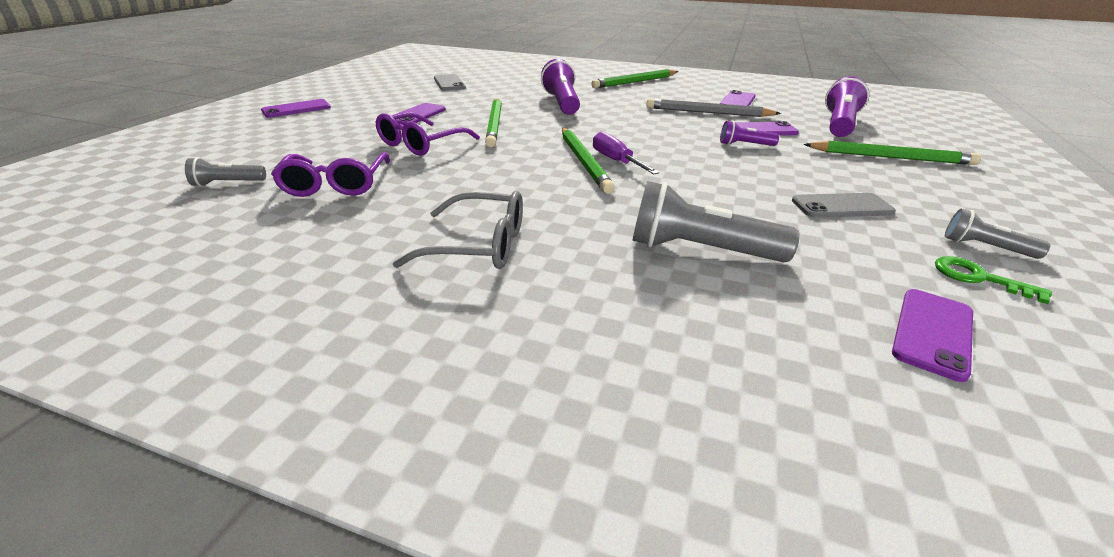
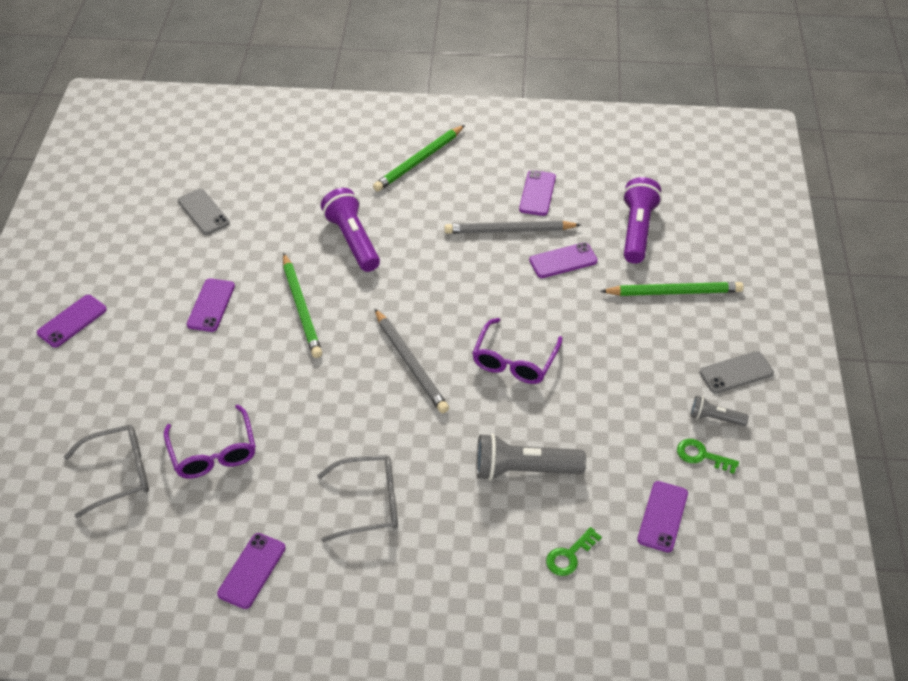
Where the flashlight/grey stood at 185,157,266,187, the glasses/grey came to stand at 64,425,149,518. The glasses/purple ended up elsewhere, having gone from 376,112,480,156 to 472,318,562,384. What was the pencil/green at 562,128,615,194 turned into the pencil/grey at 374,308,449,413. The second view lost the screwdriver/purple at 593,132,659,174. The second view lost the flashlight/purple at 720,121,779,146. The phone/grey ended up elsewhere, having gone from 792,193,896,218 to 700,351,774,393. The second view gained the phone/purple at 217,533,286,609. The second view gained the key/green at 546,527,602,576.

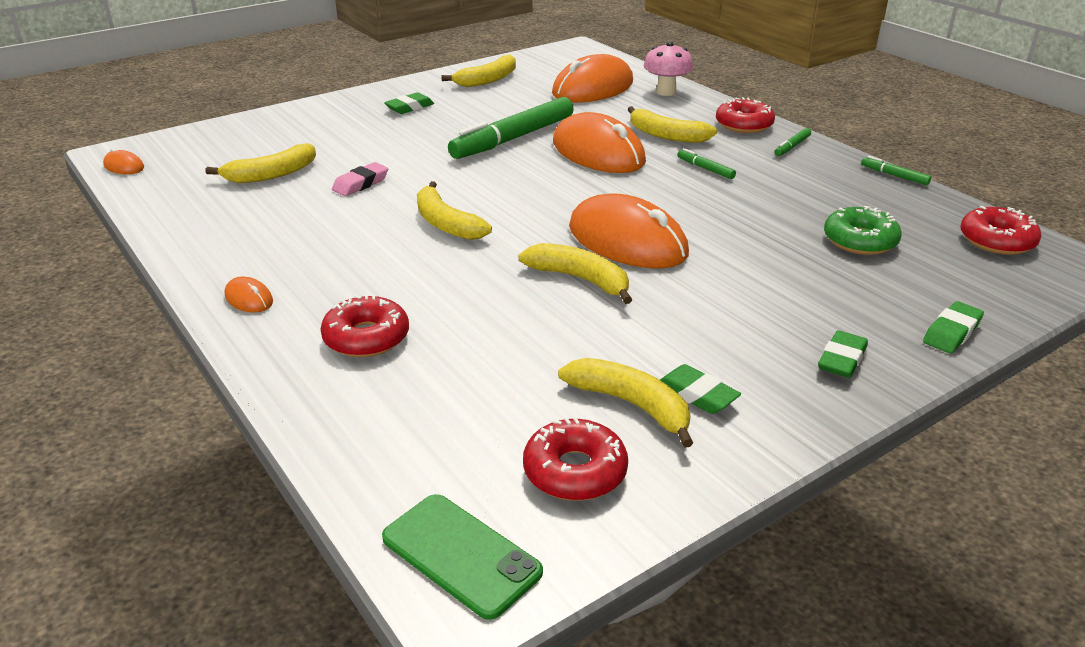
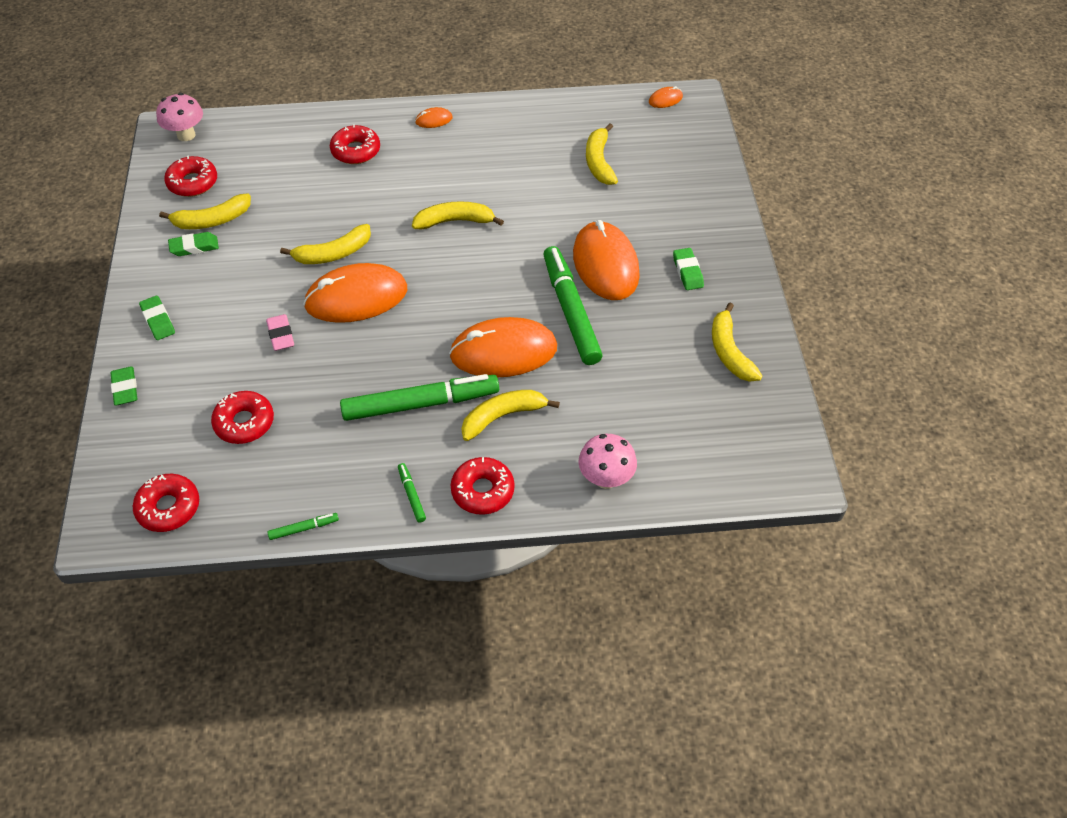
The eraser/pink ended up elsewhere, having gone from 332,162,388,196 to 266,314,294,351. Where the phone/green stood at 382,494,543,620, the mushroom/pink came to stand at 156,93,203,141. The mouse/orange ended up elsewhere, having gone from 552,54,633,103 to 573,220,640,300. The size of the marker/green at 677,148,736,179 changed by a factor of 2.42. What was the donut/green at 824,206,902,255 turned into the donut/red at 211,391,274,444.

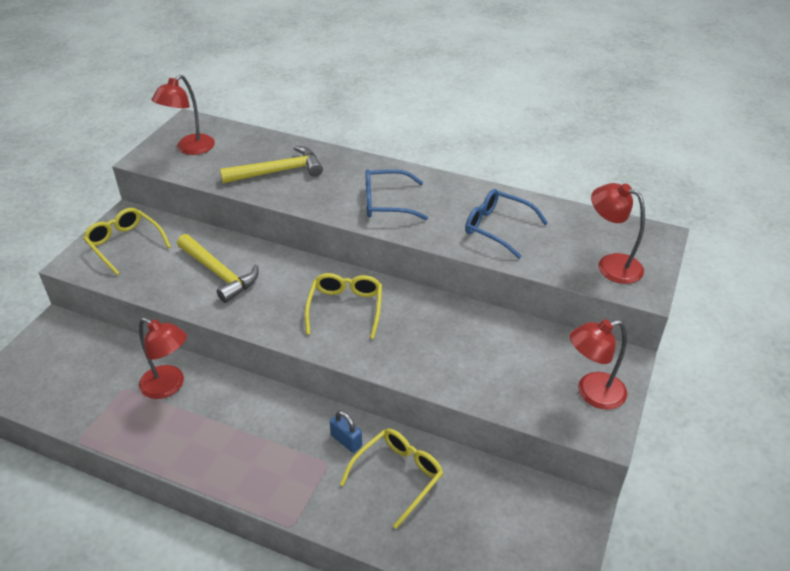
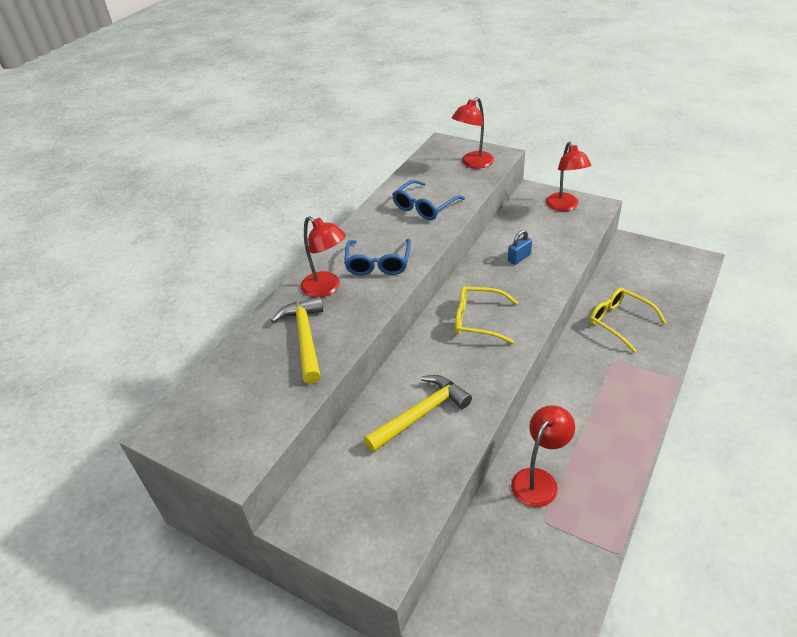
The second view lost the glasses/yellow at 83,208,171,275. The lamp/red ended up elsewhere, having gone from 152,75,215,155 to 300,216,346,297. The padlock/blue ended up elsewhere, having gone from 330,410,362,453 to 508,230,532,265.

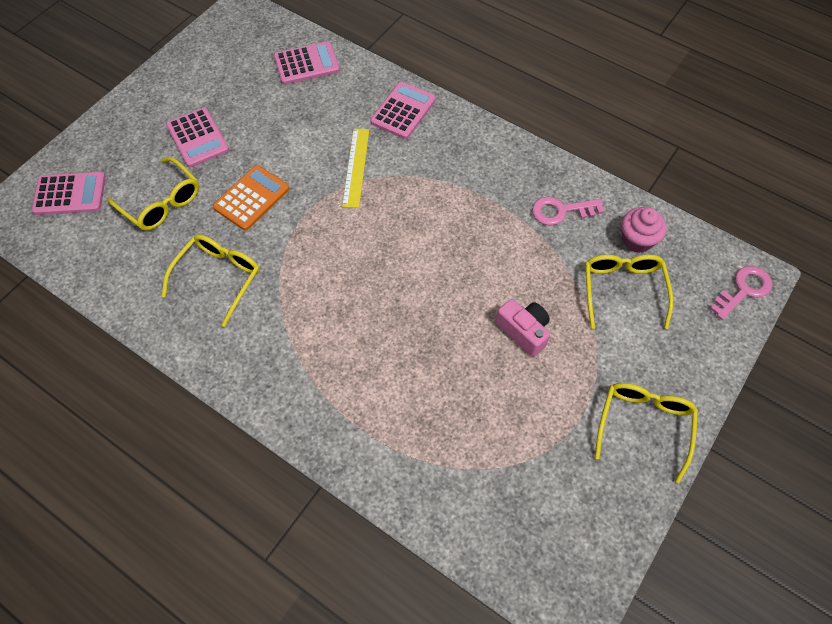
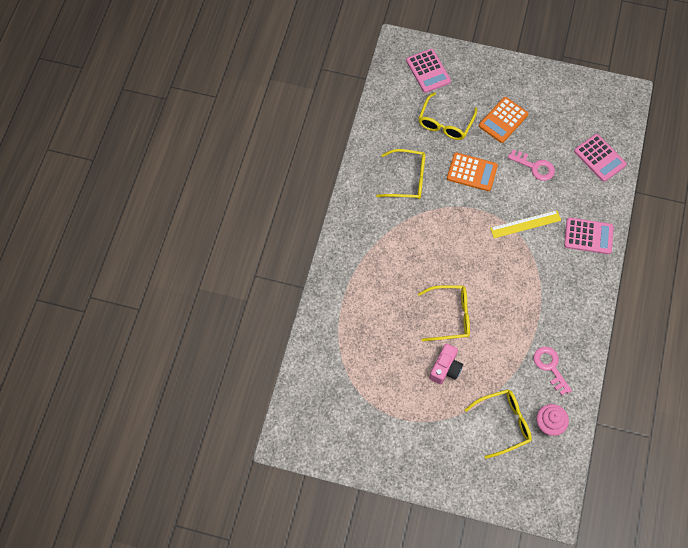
What was the calculator/pink at 166,108,229,168 turned into the calculator/orange at 479,97,529,143. The glasses/yellow ended up elsewhere, having gone from 595,383,698,483 to 418,285,470,341. The key/pink ended up elsewhere, having gone from 710,266,772,320 to 508,150,555,181.

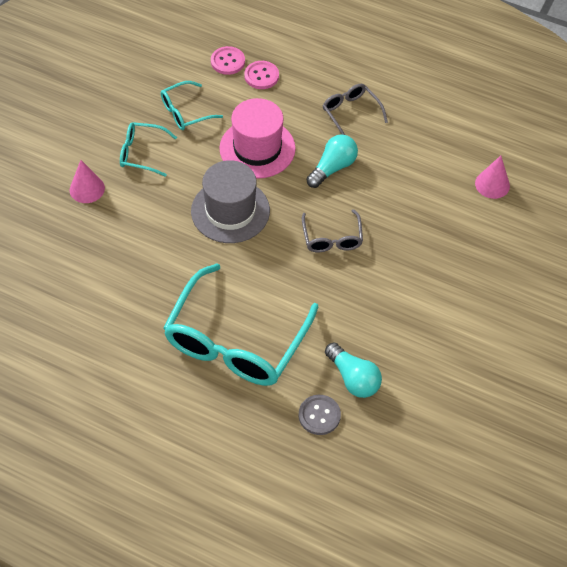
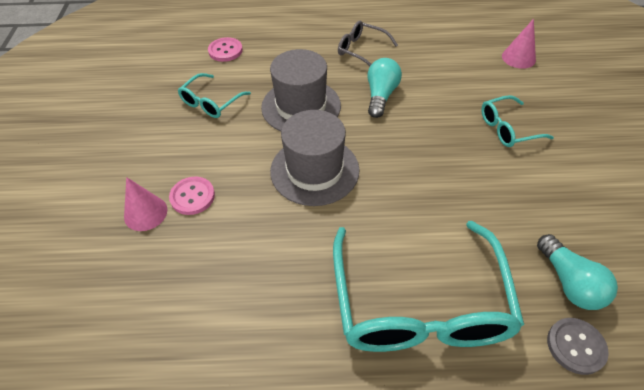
The glasses/turquoise ended up elsewhere, having gone from 120,122,177,177 to 481,95,554,147. What was the hat/pink at 219,98,296,179 turned into the hat/grey at 261,49,341,131. The button/pink ended up elsewhere, having gone from 245,61,279,89 to 169,177,215,215. The second view lost the glasses/grey at 302,209,363,252. The light bulb/turquoise at 325,342,382,398 ended up facing another way, 45 degrees clockwise from before.

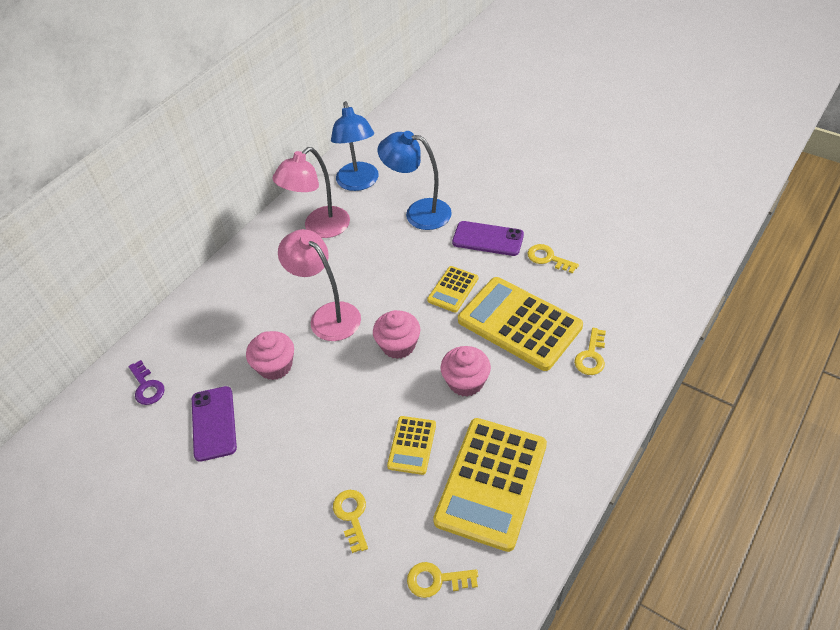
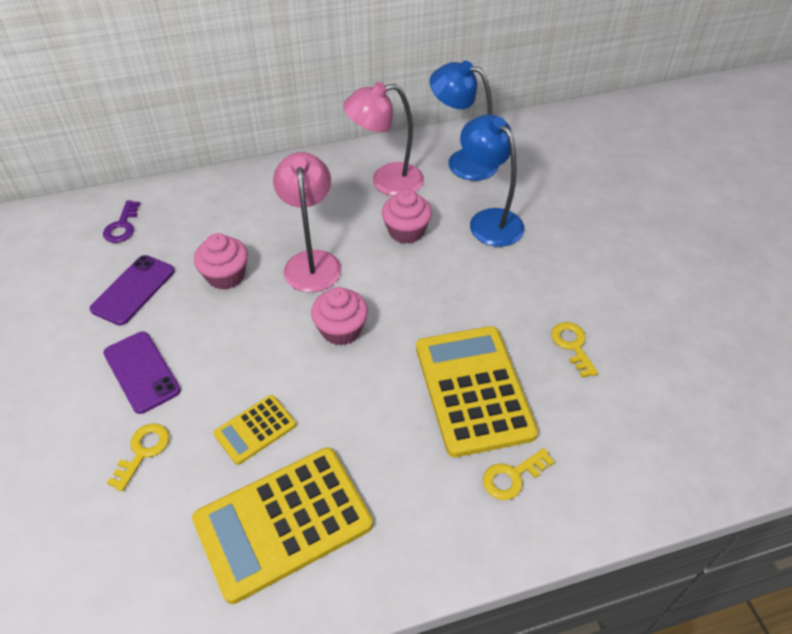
The lamp/blue at 331,101,379,191 ended up facing another way, 90 degrees clockwise from before. The second view lost the key/yellow at 407,562,478,598. The second view lost the calculator/yellow at 427,266,478,312. The cupcake/pink ended up elsewhere, having gone from 441,346,491,397 to 382,189,432,244. The phone/purple ended up elsewhere, having gone from 452,221,524,256 to 103,331,181,414.

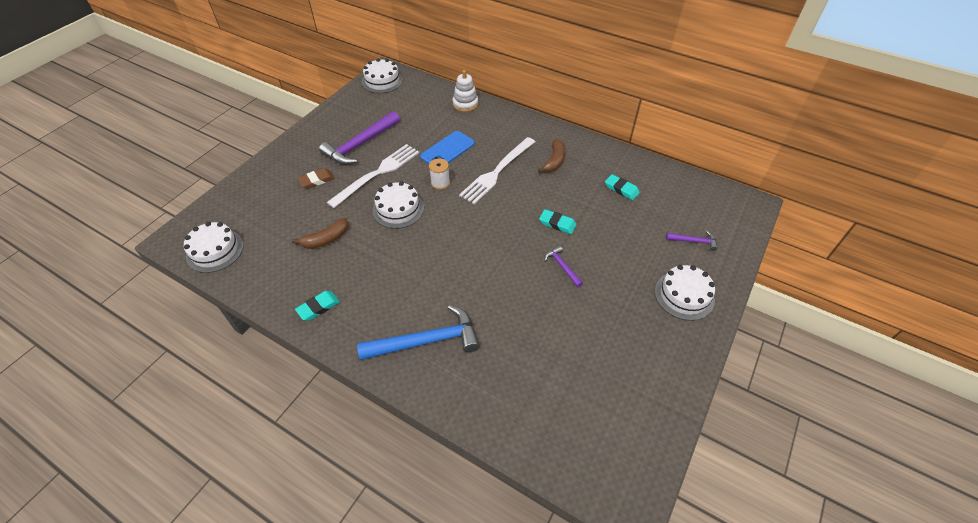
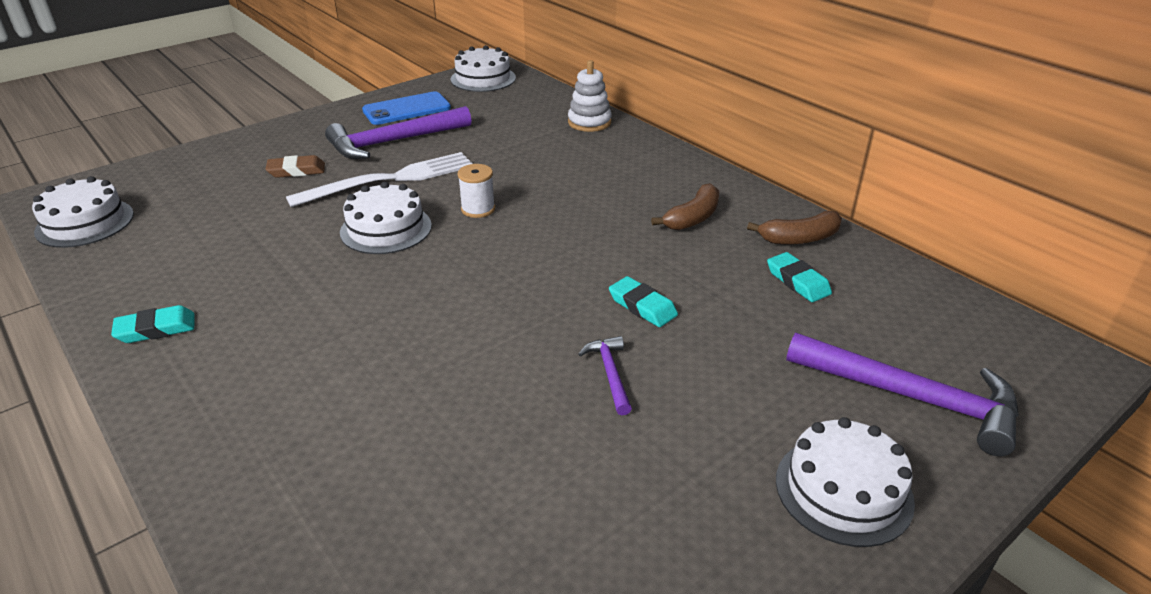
The banana/brown ended up elsewhere, having gone from 292,218,349,249 to 747,211,842,245. The second view lost the hammer/blue at 357,305,480,360. The phone/blue ended up elsewhere, having gone from 420,131,475,164 to 362,91,451,125. The second view lost the fork/white at 459,137,535,204. The size of the hammer/purple at 666,231,718,251 changed by a factor of 2.08.

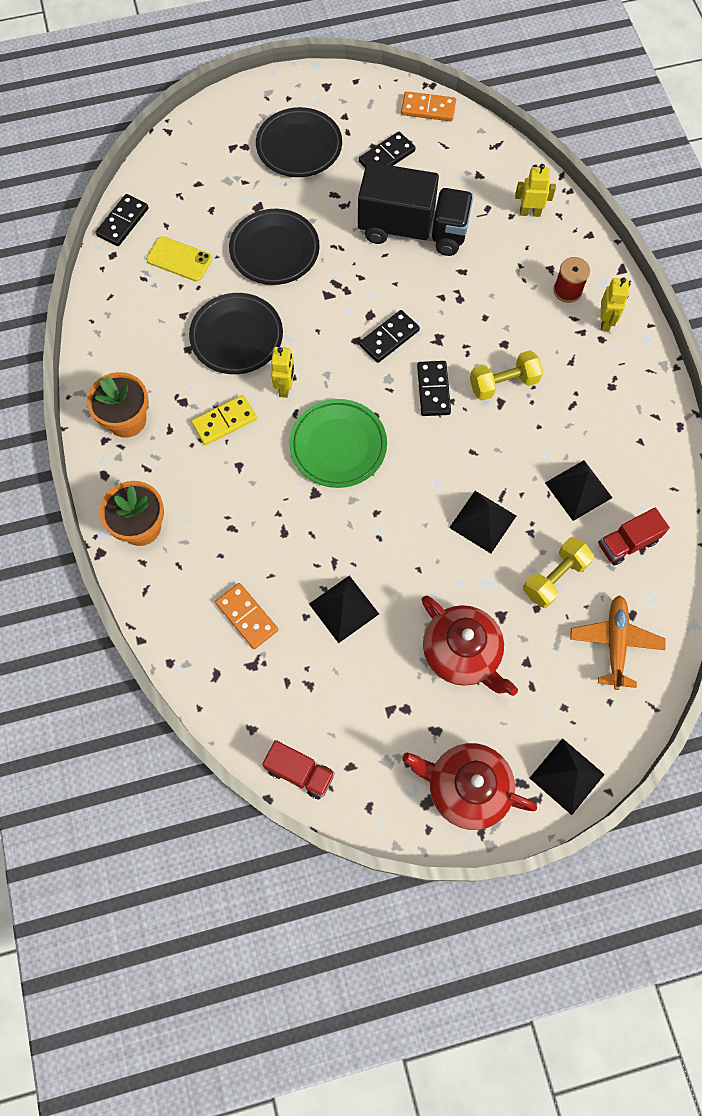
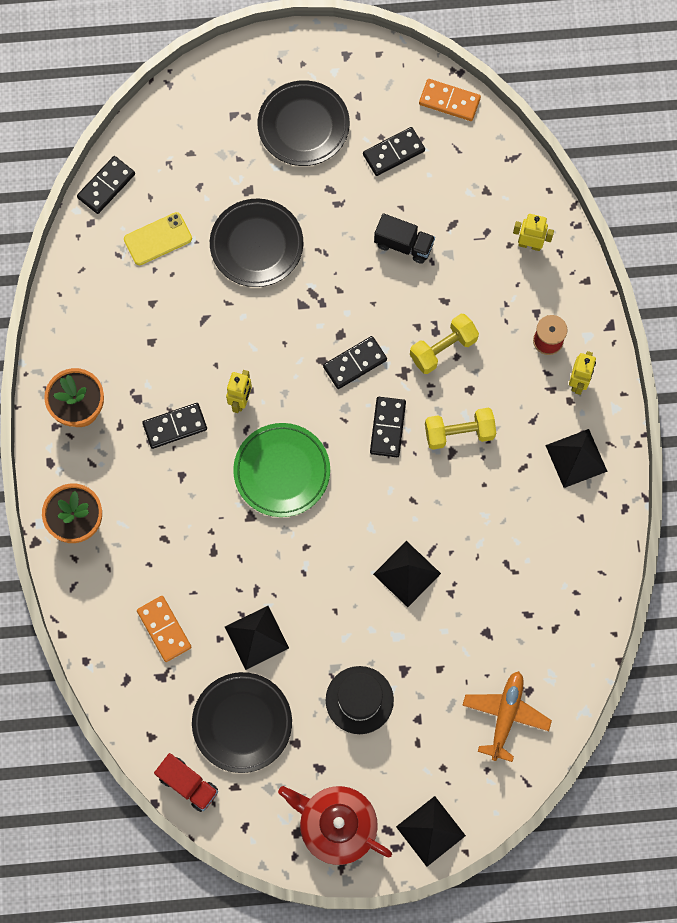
The phone/yellow at 146,236,212,282 ended up facing another way, 60 degrees counterclockwise from before. The plate/black ended up elsewhere, having gone from 189,293,283,374 to 192,672,292,773. What was the domino/yellow at 191,395,257,445 turned into the domino/black at 142,403,207,449. The size of the truck/black at 358,162,474,256 changed by a factor of 0.51. Where the teapot/red stood at 421,596,518,696, the hat/black came to stand at 326,666,394,734. The dumbbell/yellow ended up elsewhere, having gone from 523,537,594,608 to 410,314,479,374. The pyramid/black ended up elsewhere, having gone from 545,460,612,521 to 545,429,608,488. The second view lost the truck/red at 598,507,670,566.

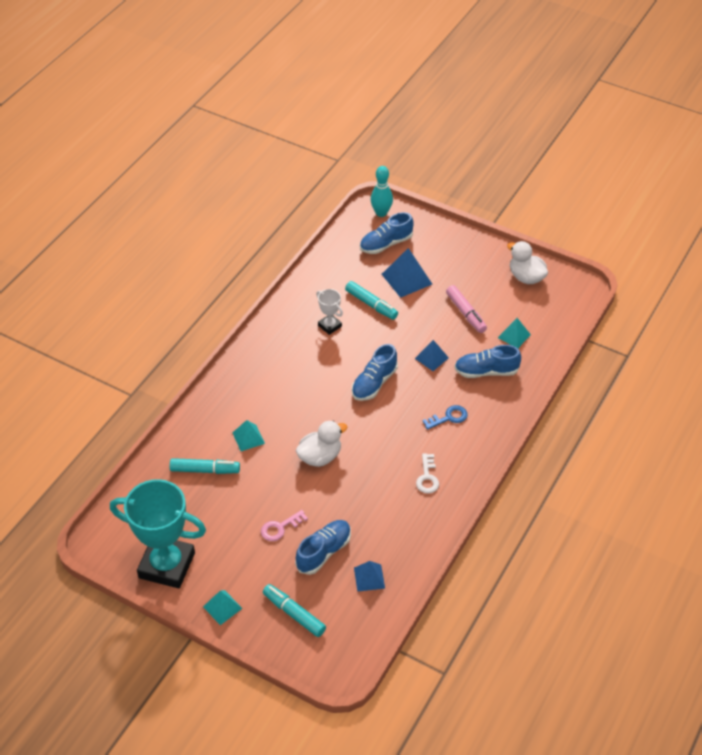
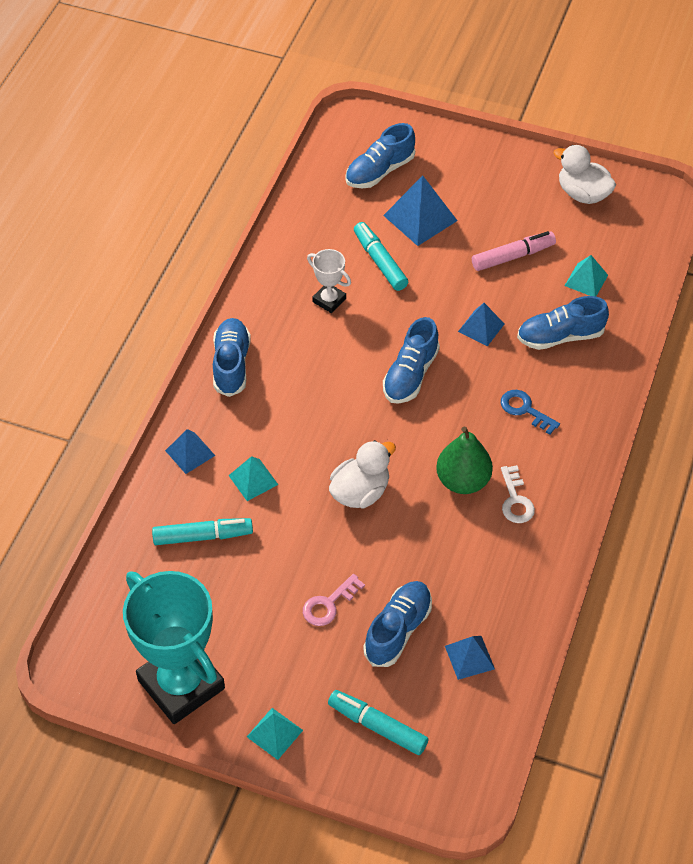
The trophy/turquoise at 110,479,206,588 ended up facing another way, 45 degrees clockwise from before. The marker/turquoise at 345,281,398,320 ended up facing another way, 150 degrees counterclockwise from before. The second view lost the bowling pin/turquoise at 371,166,393,217. The key/blue at 422,405,468,430 ended up facing another way, 105 degrees counterclockwise from before. The marker/pink at 446,285,487,333 ended up facing another way, 75 degrees counterclockwise from before. The second view gained the pyramid/blue at 165,429,215,474. The second view gained the shoe/blue at 213,318,251,397. The second view gained the pear/green at 436,427,493,494.

